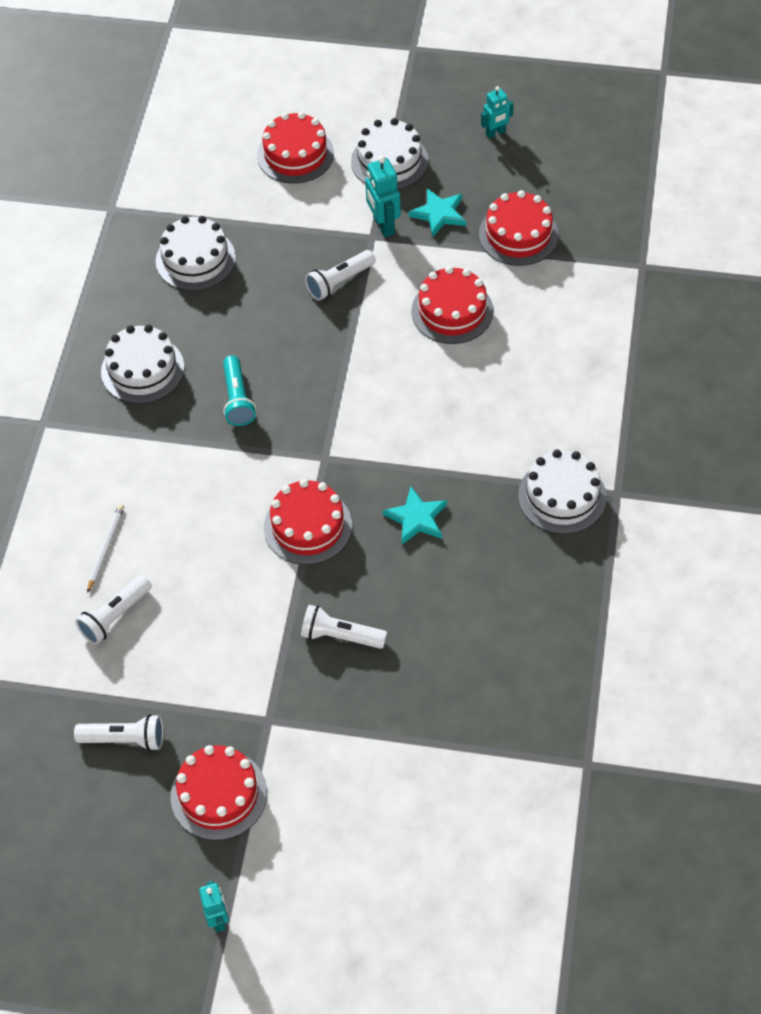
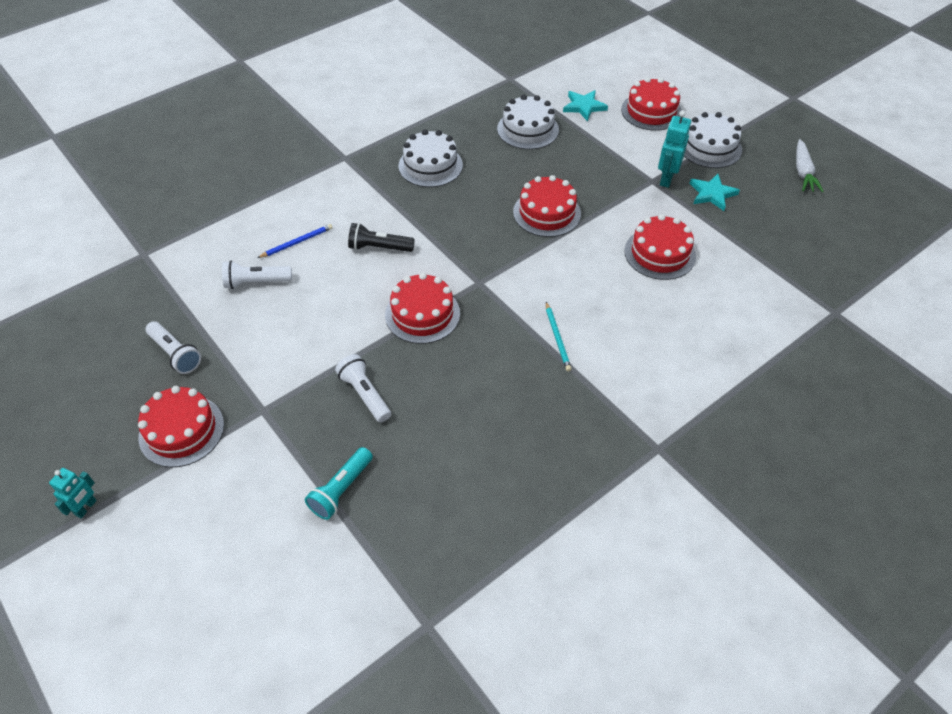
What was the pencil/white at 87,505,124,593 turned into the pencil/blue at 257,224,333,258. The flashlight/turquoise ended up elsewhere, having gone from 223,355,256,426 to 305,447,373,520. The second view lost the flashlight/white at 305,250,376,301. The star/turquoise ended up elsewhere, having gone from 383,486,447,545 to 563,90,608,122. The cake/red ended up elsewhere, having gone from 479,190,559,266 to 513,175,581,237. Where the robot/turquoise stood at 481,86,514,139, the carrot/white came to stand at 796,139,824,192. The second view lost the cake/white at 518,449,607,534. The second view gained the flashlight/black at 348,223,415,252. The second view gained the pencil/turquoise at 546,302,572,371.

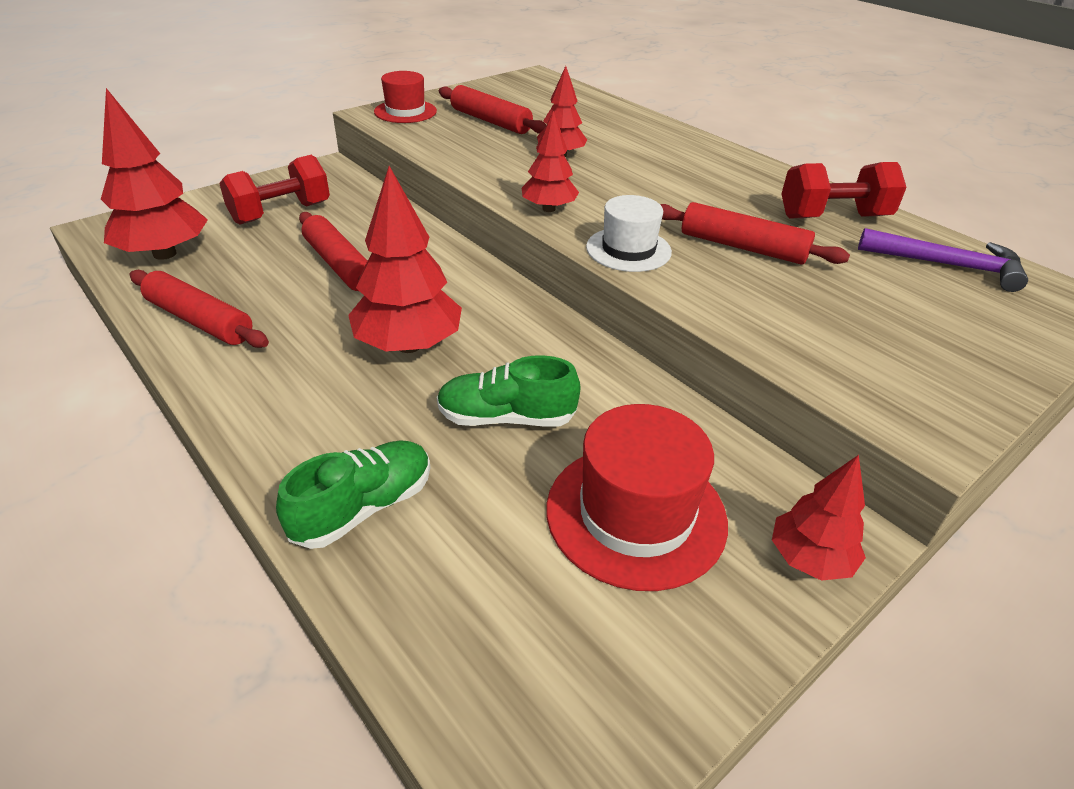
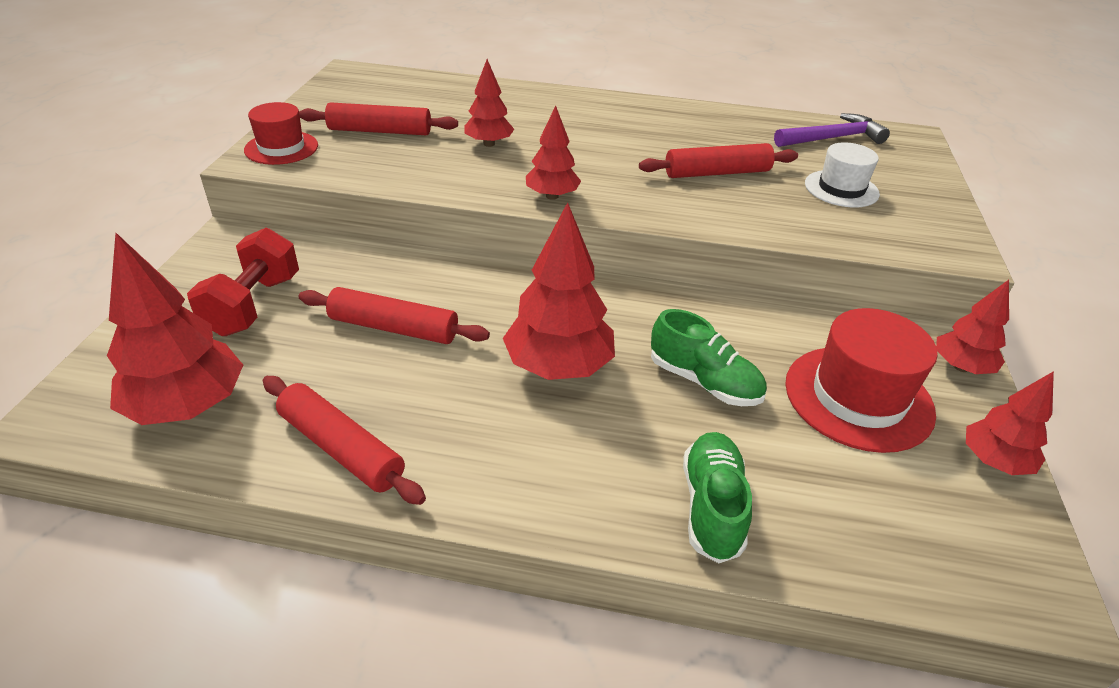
The rolling pin/red at 130,270,269,348 ended up facing another way, 45 degrees clockwise from before. The shoe/green at 437,355,581,427 ended up facing another way, 105 degrees counterclockwise from before. The hat/white ended up elsewhere, having gone from 586,195,672,272 to 805,142,880,208. The second view lost the dumbbell/red at 781,162,907,218. The second view gained the tree/red at 966,371,1054,475.

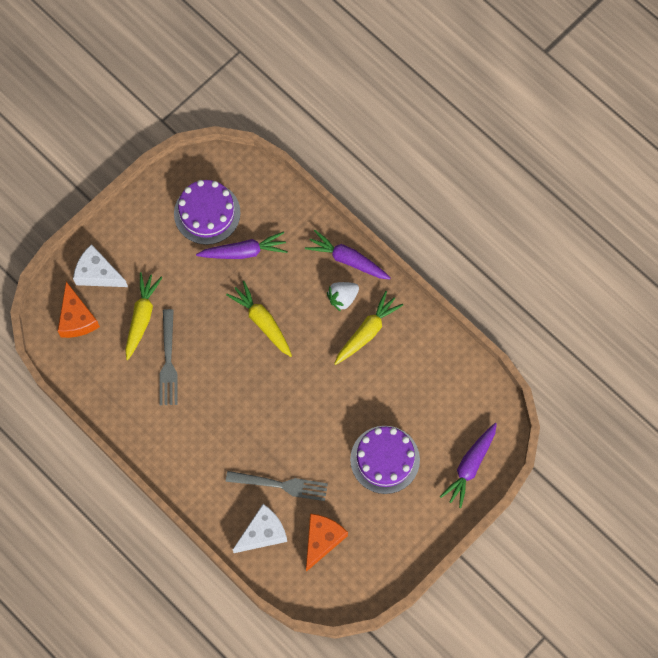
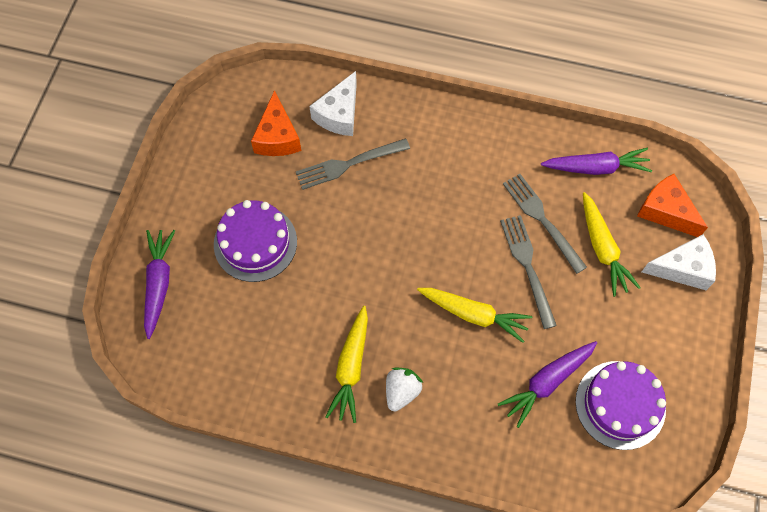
The carrot/purple ended up elsewhere, having gone from 305,230,391,279 to 541,148,652,175. The second view gained the fork/grey at 500,215,557,329.

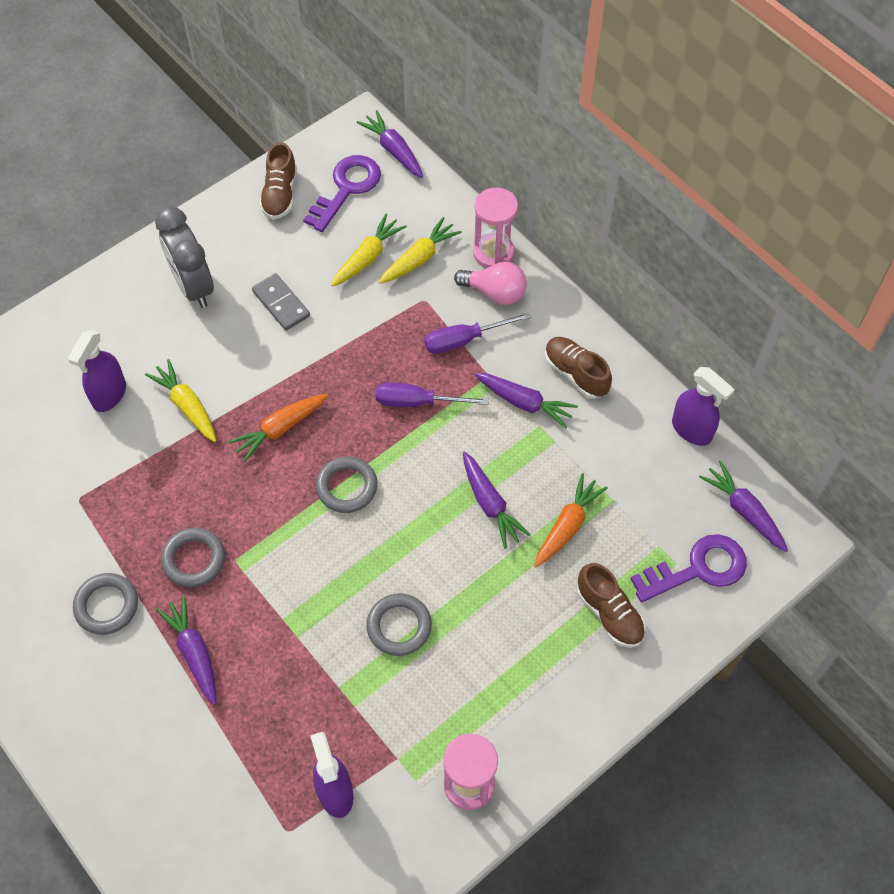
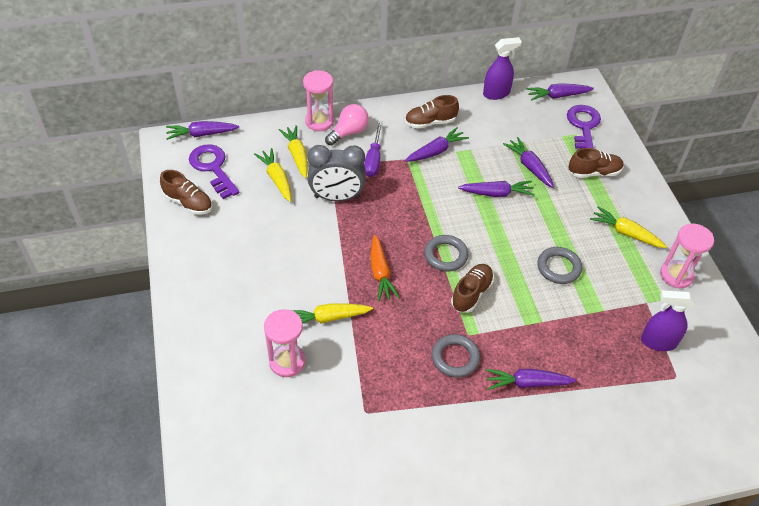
Where the spray bottle/purple stood at 68,330,126,412, the hourglass/pink came to stand at 264,309,305,377. The second view lost the ring/grey at 73,573,138,635. The clock/grey ended up elsewhere, having gone from 155,207,214,308 to 308,145,366,201. The second view lost the domino/grey at 252,273,310,331. The second view lost the screwdriver/purple at 376,382,489,407. What was the carrot/orange at 534,473,608,567 turned into the carrot/purple at 503,137,554,188. The second view gained the shoe/brown at 451,264,494,313. The second view gained the carrot/yellow at 590,206,667,248.

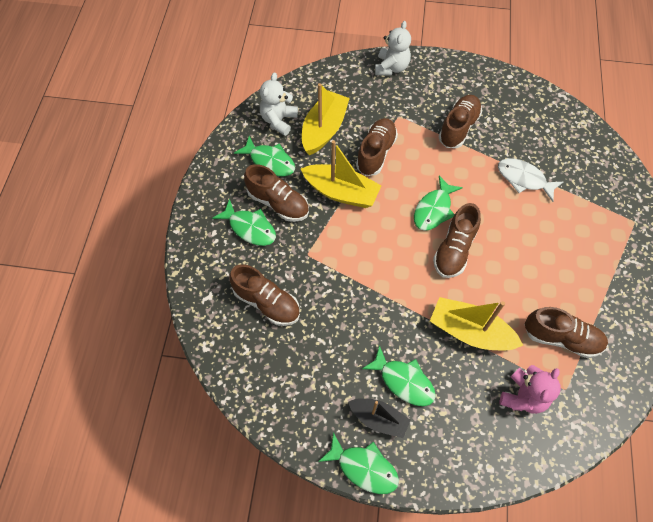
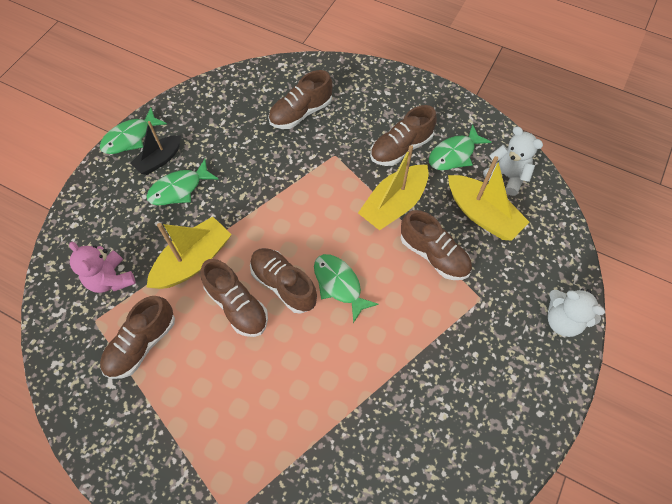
The second view lost the fish/green at 212,199,276,246. The shoe/brown ended up elsewhere, having gone from 439,95,482,148 to 200,259,268,337. The second view lost the fish/white at 498,158,563,202.

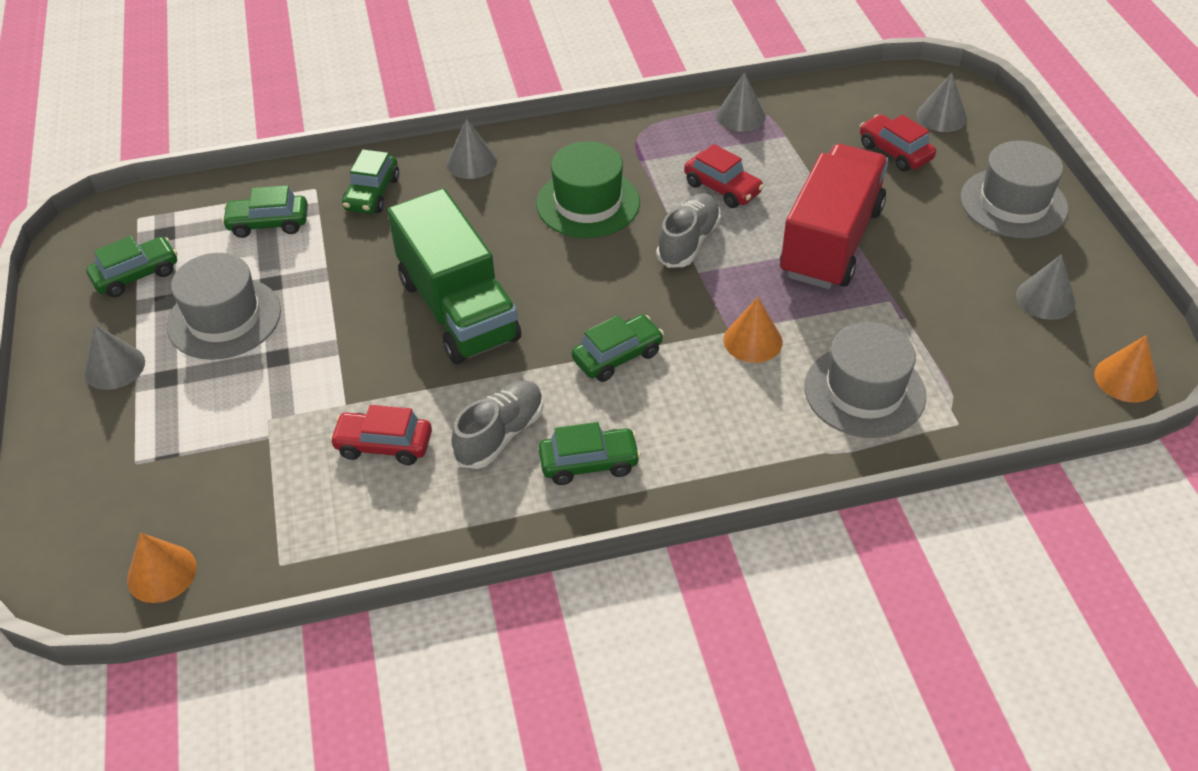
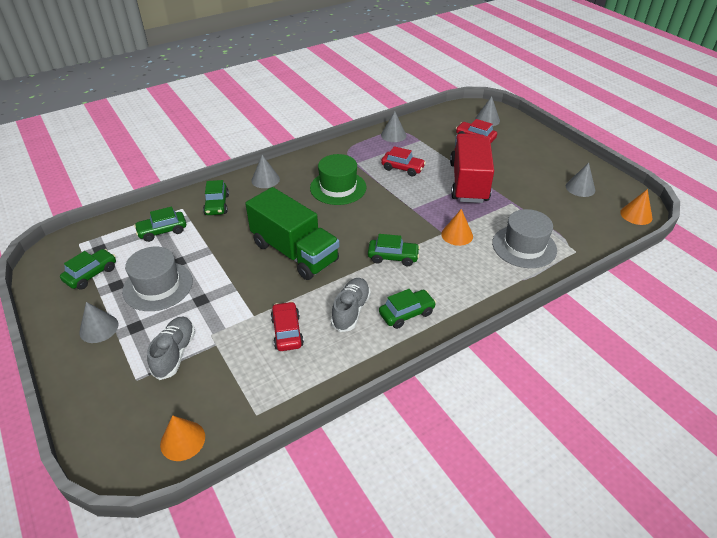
The car/red at 329,405,432,465 ended up facing another way, 90 degrees clockwise from before. The car/green at 572,315,664,382 ended up facing another way, 60 degrees clockwise from before. The shoe/grey ended up elsewhere, having gone from 656,193,721,268 to 147,317,195,380. The second view lost the hat/grey at 960,141,1069,238.

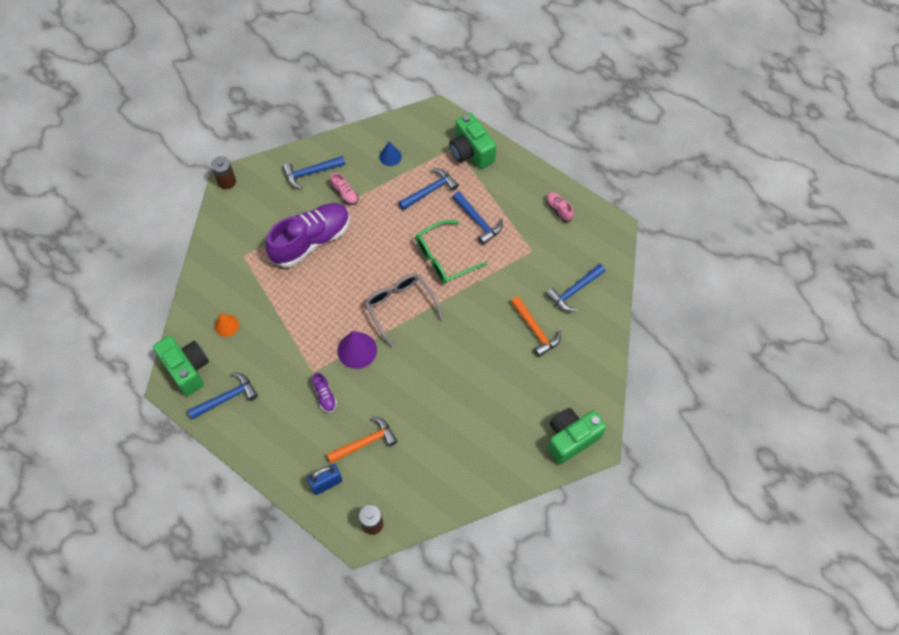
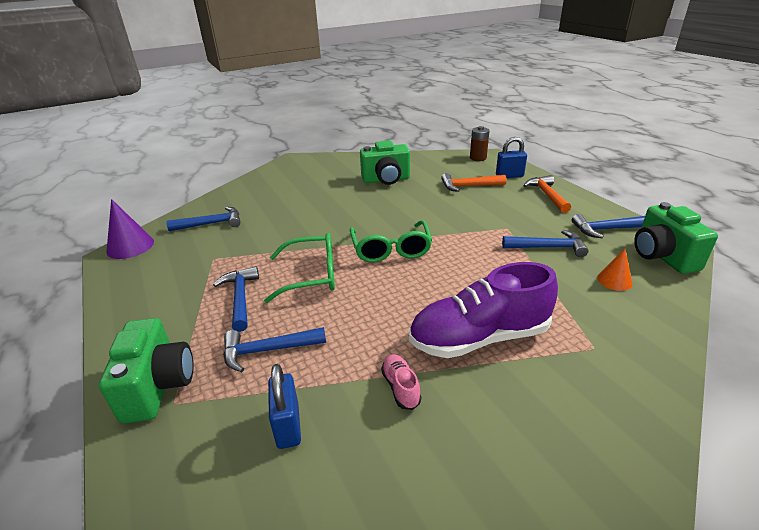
The second view lost the battery/brown at 211,156,236,189. The hammer/blue ended up elsewhere, having gone from 283,156,345,189 to 502,230,589,257. The second view lost the shoe/purple at 312,372,337,413. The cone/purple ended up elsewhere, having gone from 337,331,377,369 to 106,199,154,259. What was the glasses/grey at 365,273,443,348 turned into the glasses/green at 350,220,432,263. Where the cone/blue stood at 379,141,402,166, the padlock/blue came to stand at 268,364,301,449. The hammer/orange ended up elsewhere, having gone from 511,296,561,357 to 523,175,571,213. The second view lost the shoe/pink at 546,192,574,222. The camera/green ended up elsewhere, having gone from 548,408,606,465 to 360,140,410,185.

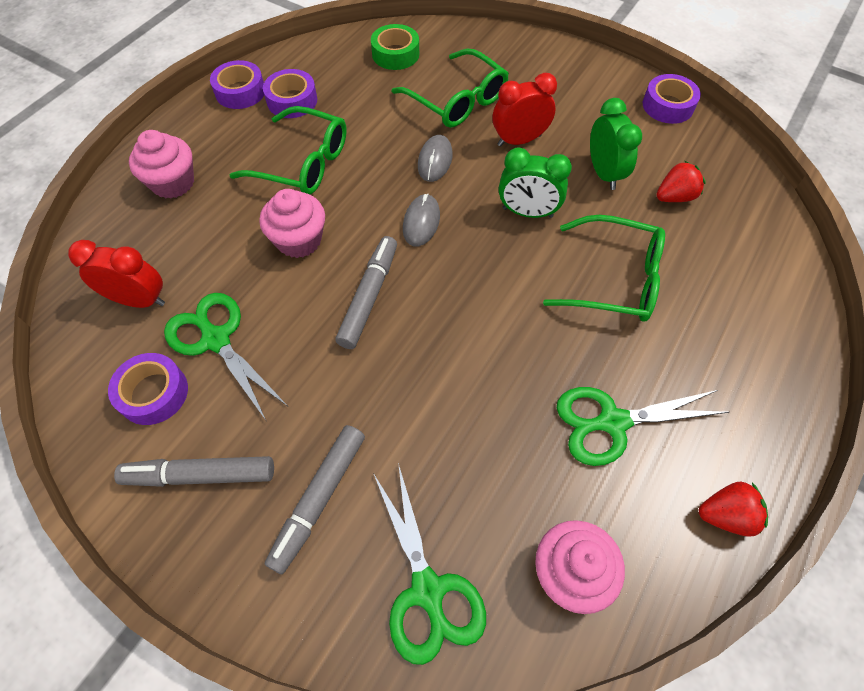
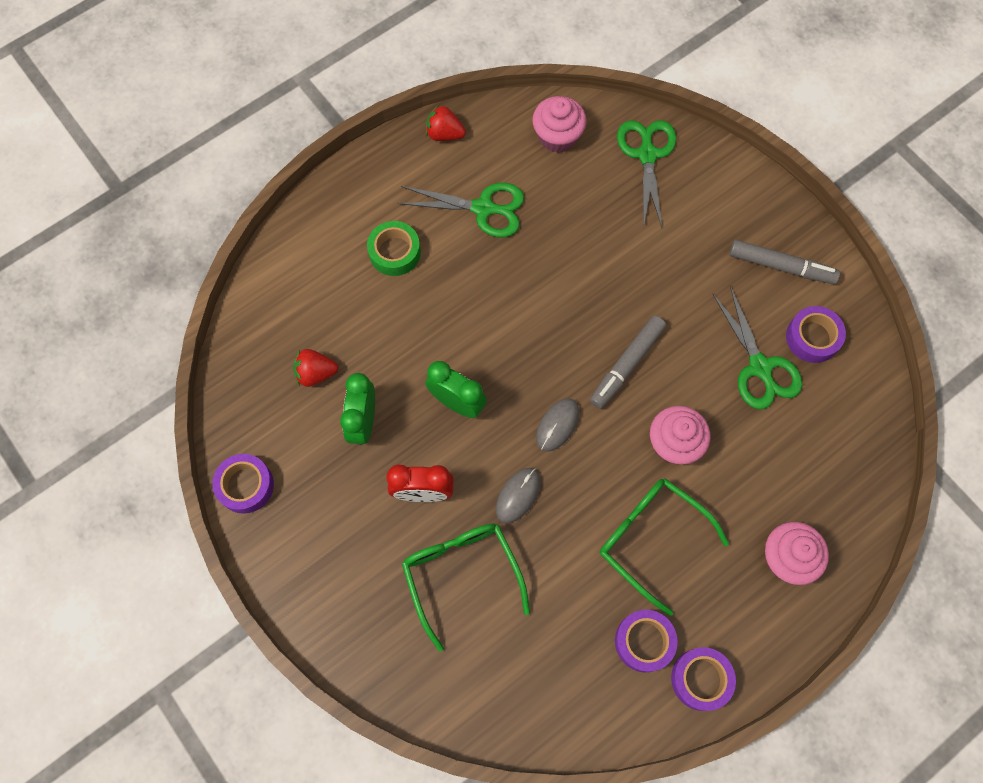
The second view lost the clock/red at 68,240,165,308. The second view lost the marker/grey at 265,425,365,574. The tape/green ended up elsewhere, having gone from 371,24,419,70 to 367,221,421,276. The second view lost the glasses/green at 543,215,665,321.

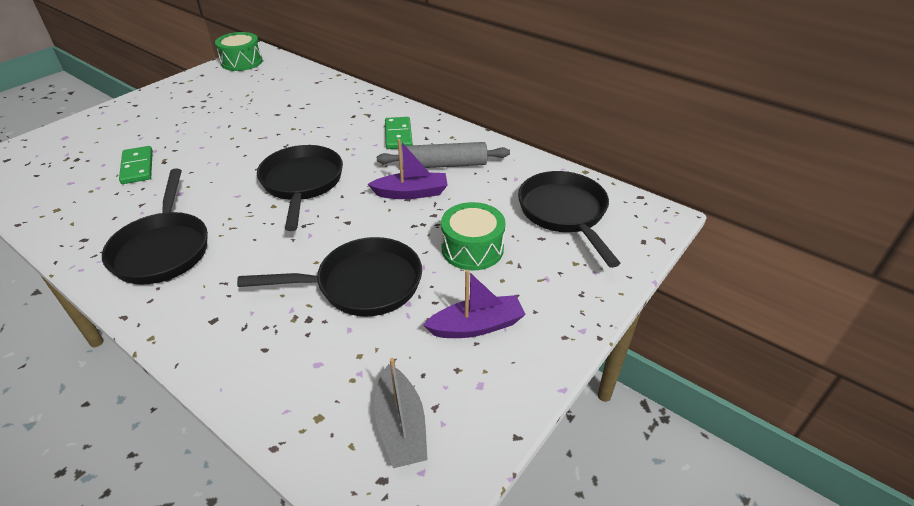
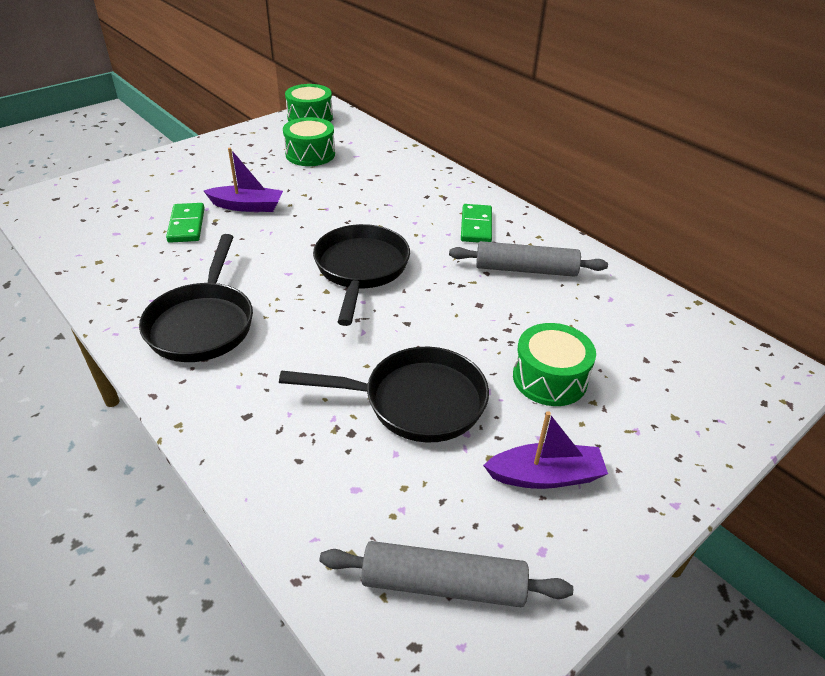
The boat/purple ended up elsewhere, having gone from 368,139,448,199 to 204,148,283,212. Where the boat/grey stood at 374,358,428,468, the rolling pin/grey came to stand at 320,541,573,607. The second view lost the pan/black at 518,171,621,268. The second view gained the drum/green at 283,117,335,166.

